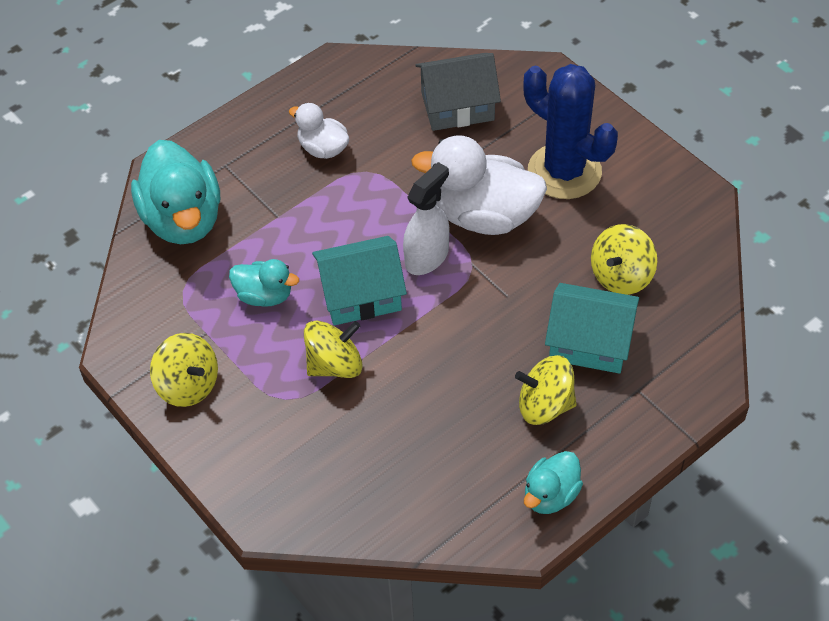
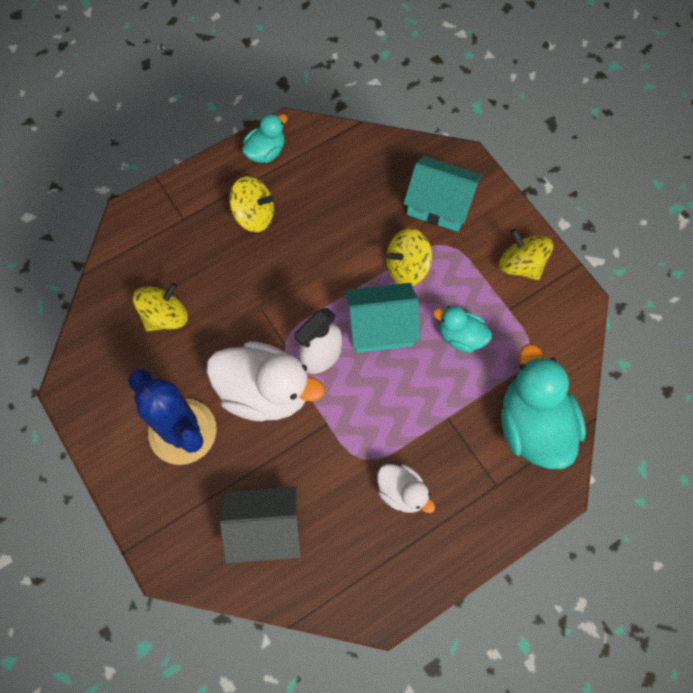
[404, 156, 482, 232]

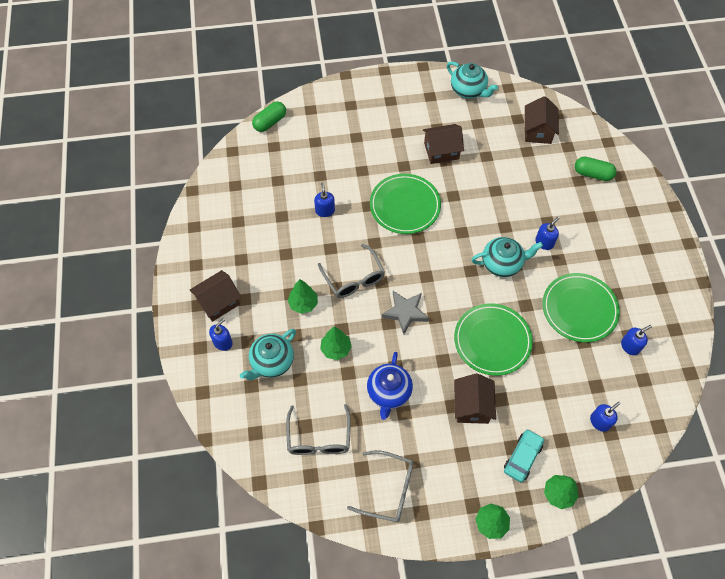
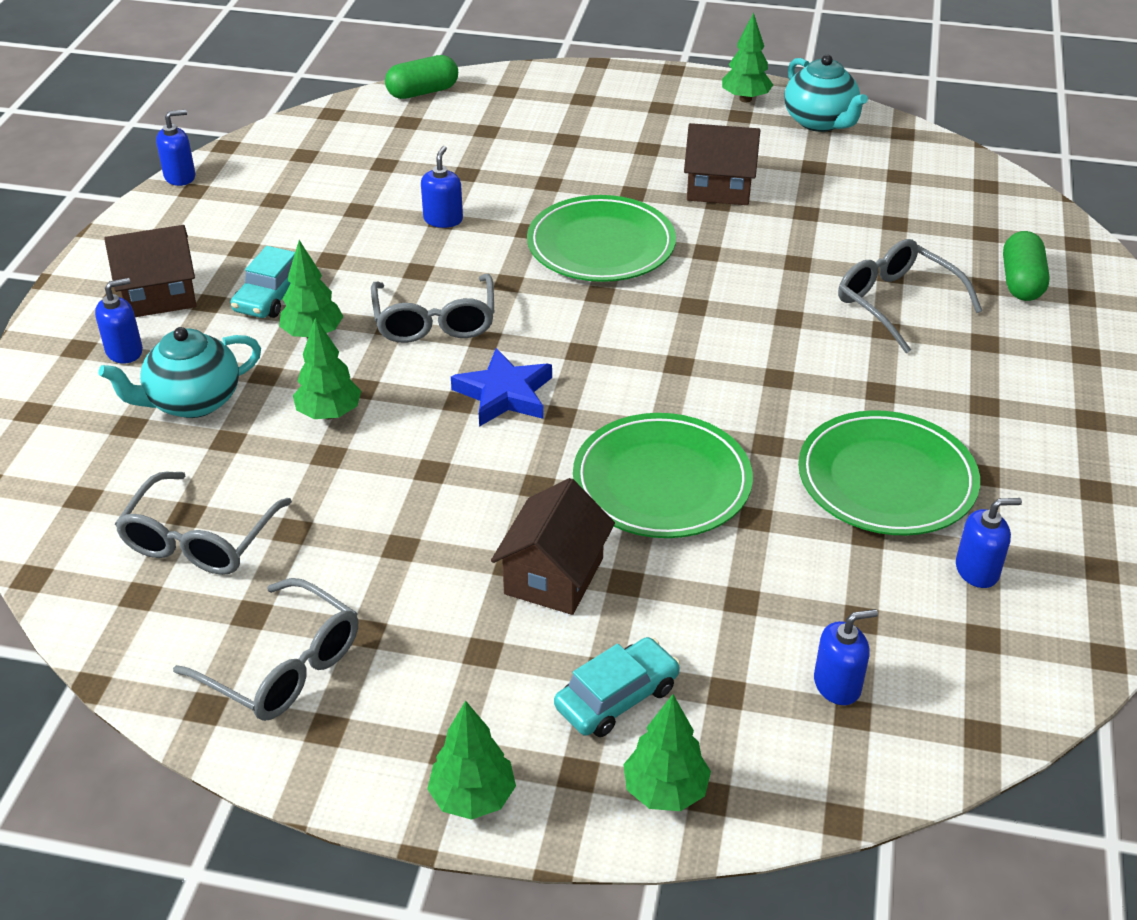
[367, 352, 413, 420] (first image)
[451, 348, 552, 427]
[471, 237, 543, 277] (first image)
[525, 96, 559, 144] (first image)
[156, 110, 195, 186]
[1003, 231, 1050, 301]
[231, 246, 295, 318]
[722, 12, 773, 102]
[838, 239, 982, 353]

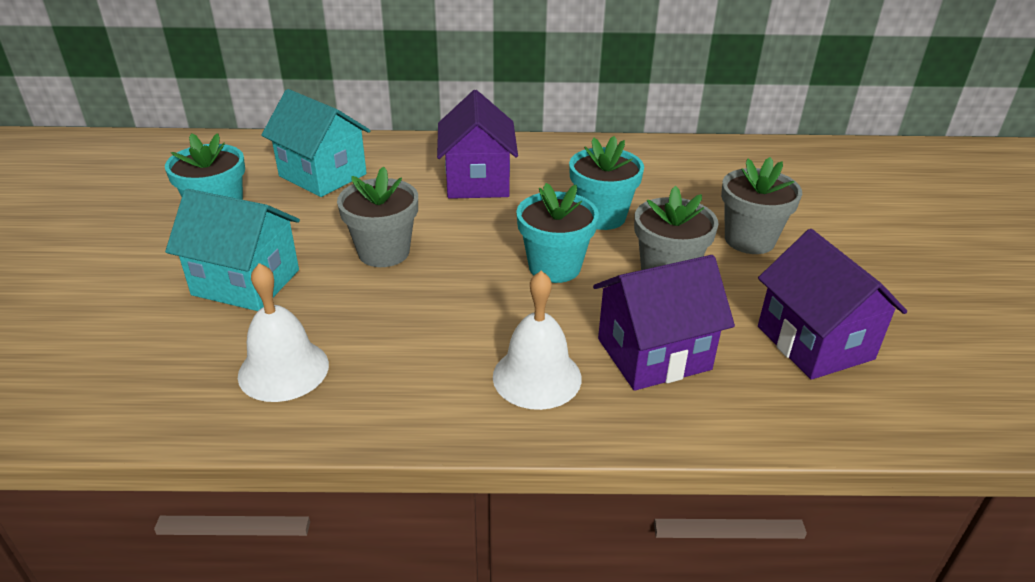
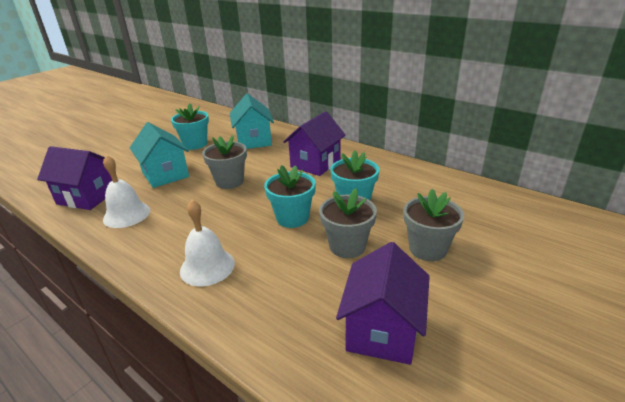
[37, 146, 112, 210]

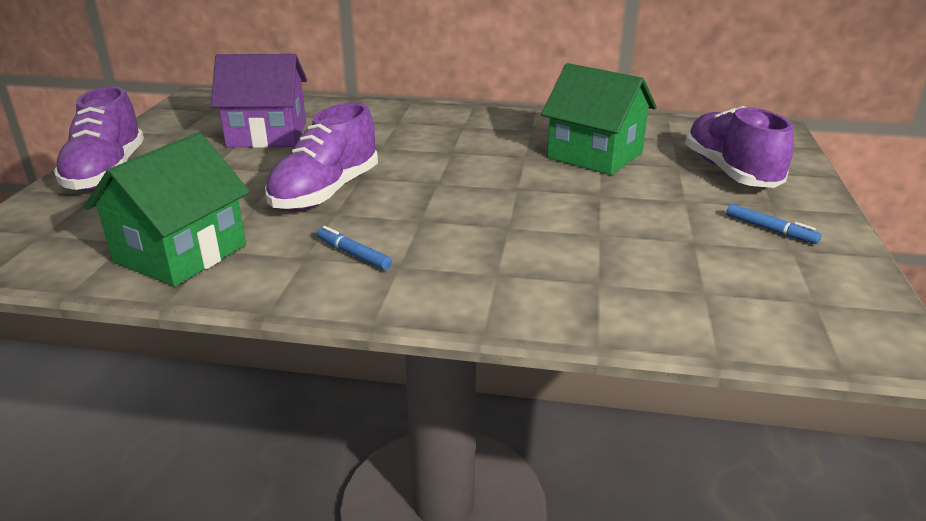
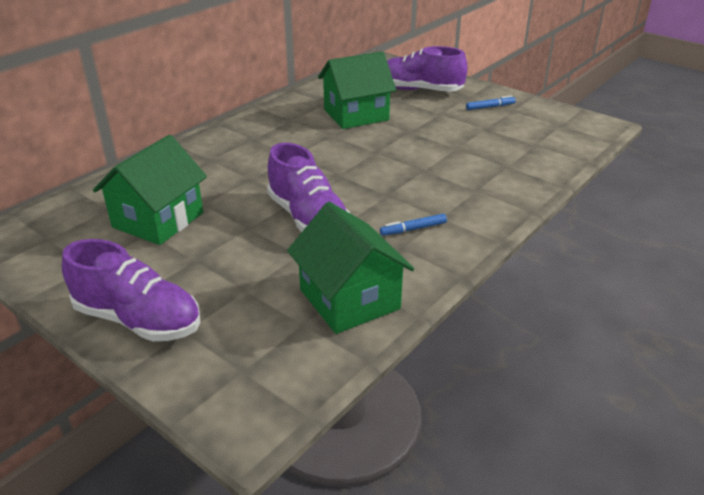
[93, 135, 207, 245]

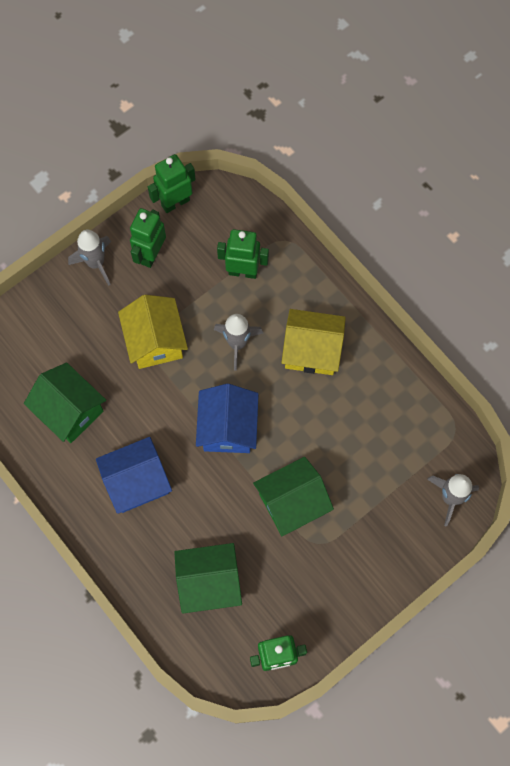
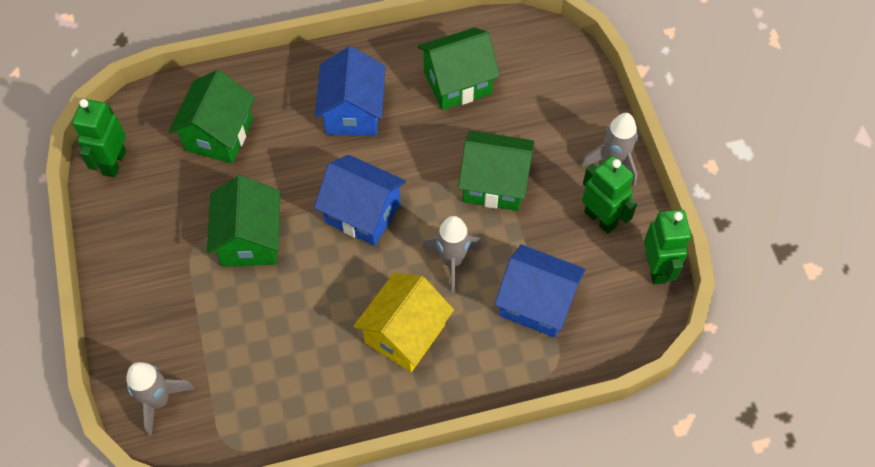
[458, 131, 534, 211]
[494, 245, 586, 338]

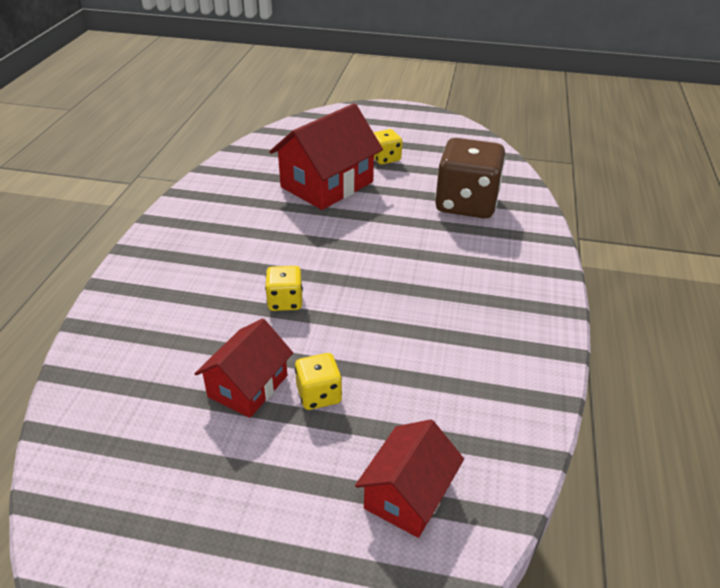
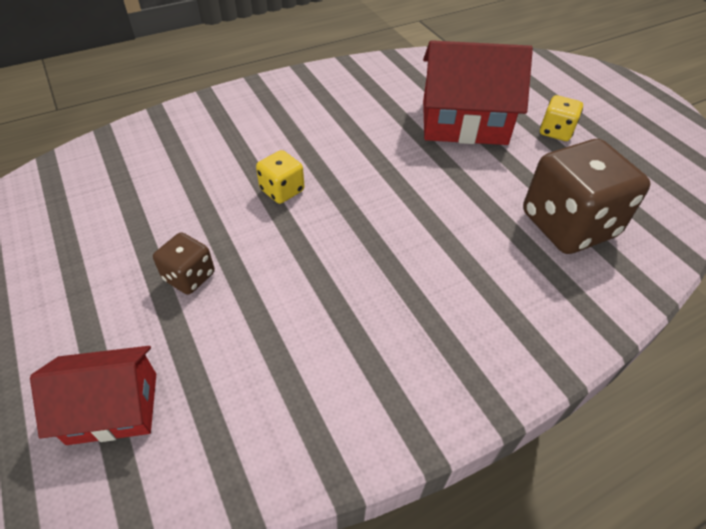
[195, 318, 293, 418] (first image)
[153, 232, 215, 295]

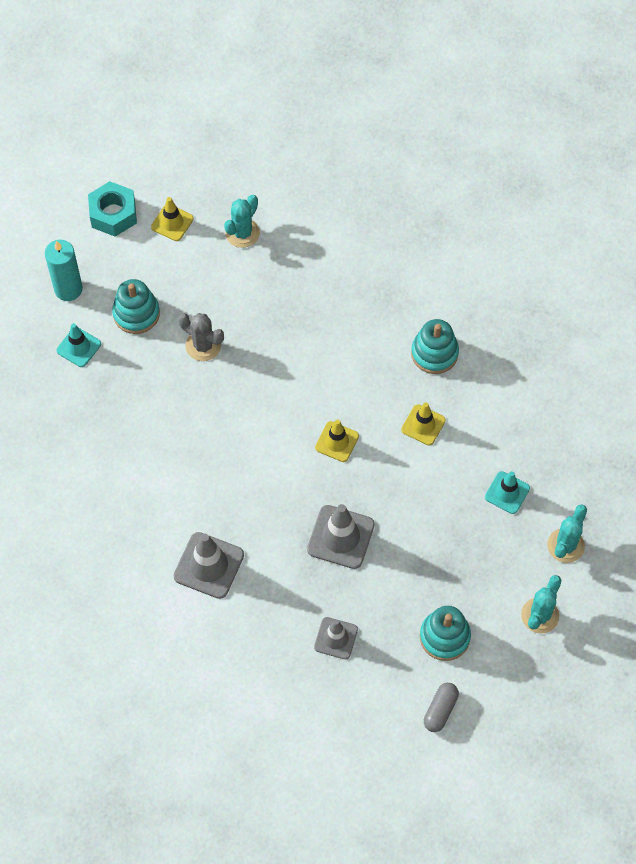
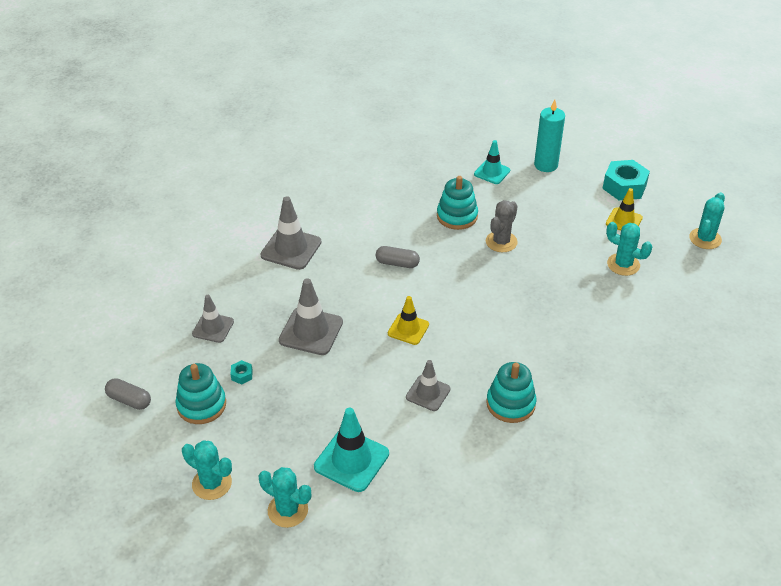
[437, 176, 478, 230]
[406, 360, 451, 411]
[314, 408, 389, 492]
[231, 360, 253, 385]
[376, 246, 420, 268]
[689, 192, 725, 249]

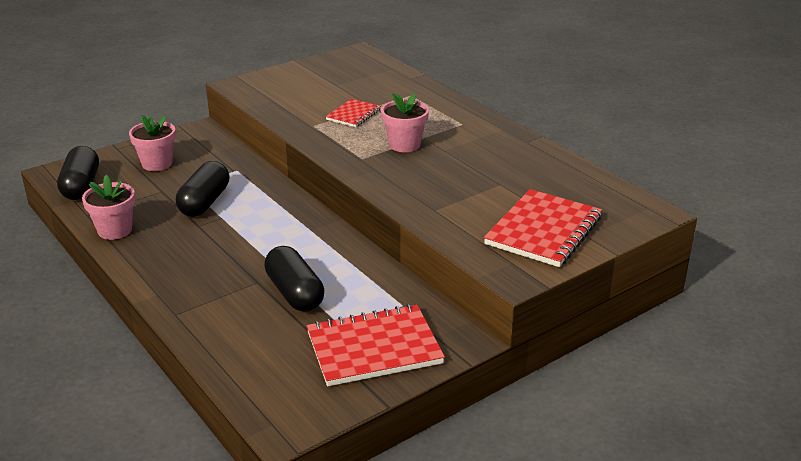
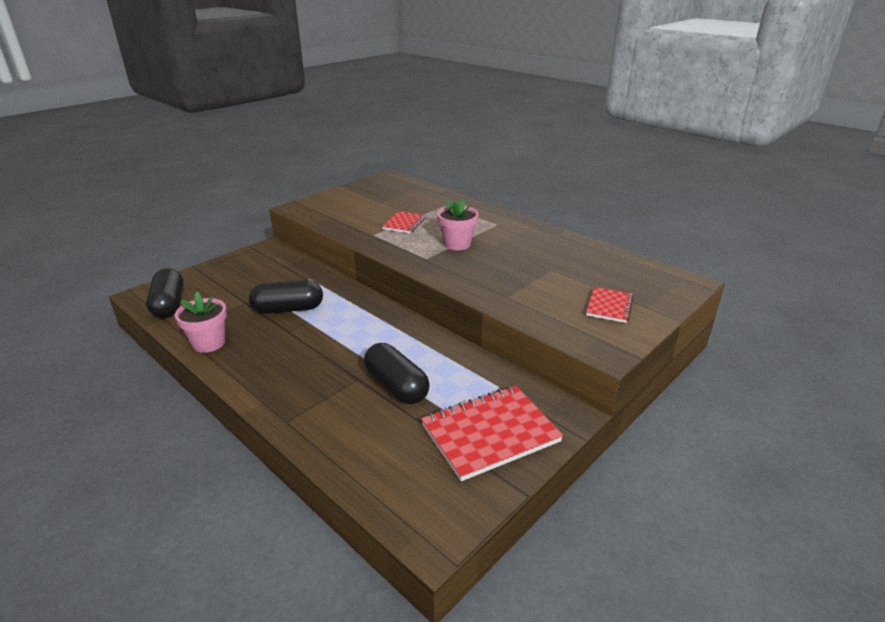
[129, 115, 176, 171] (first image)
[249, 280, 323, 314]
[586, 287, 634, 323]

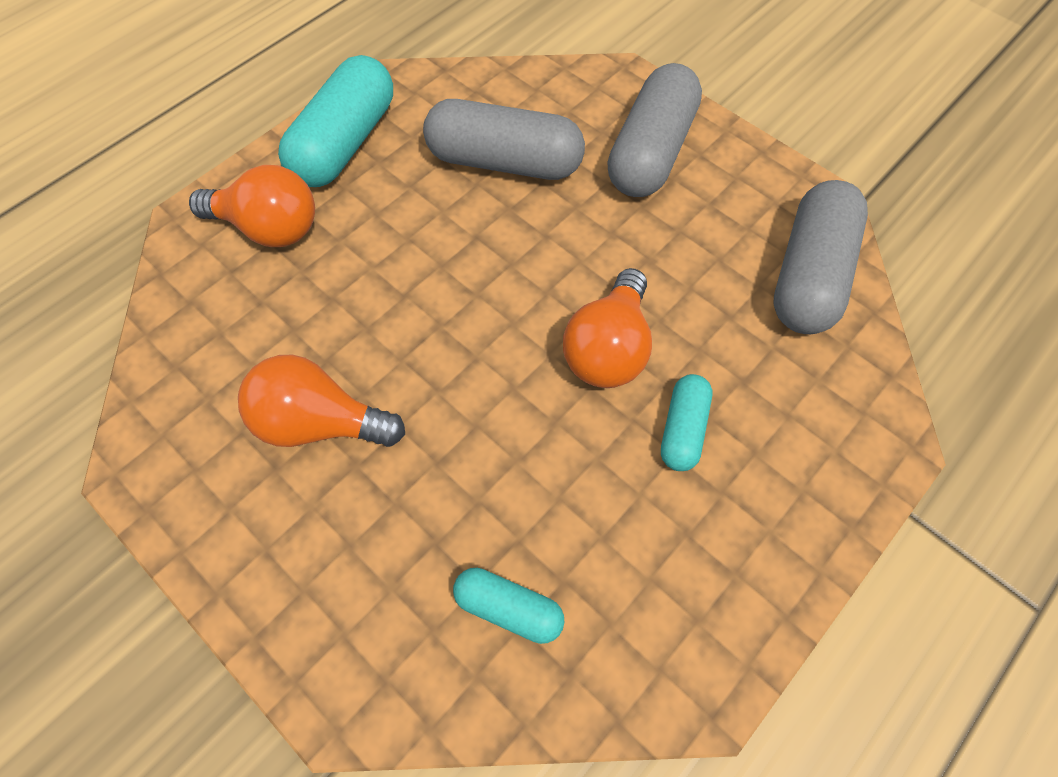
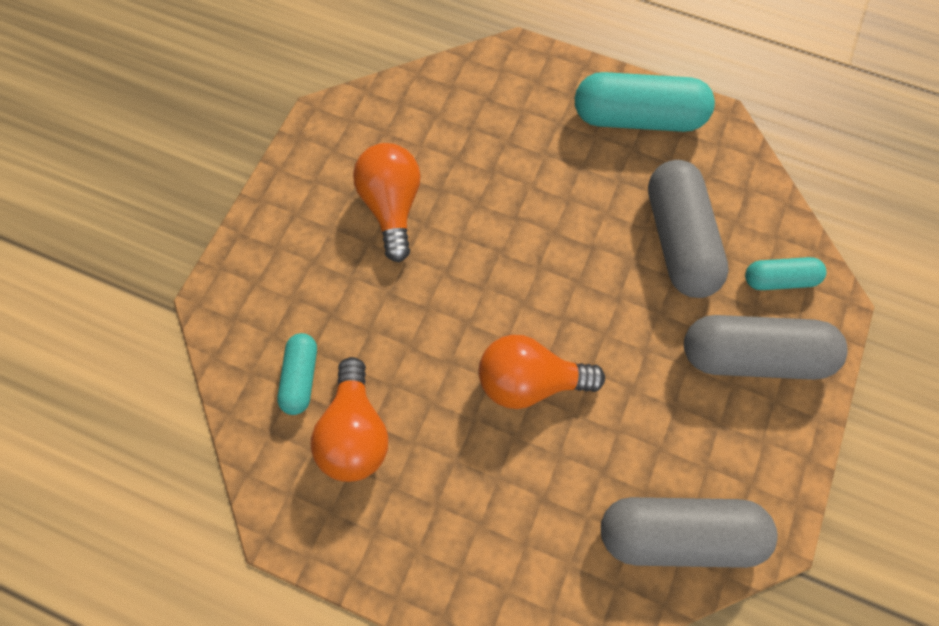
[311, 357, 388, 482]
[745, 257, 826, 290]

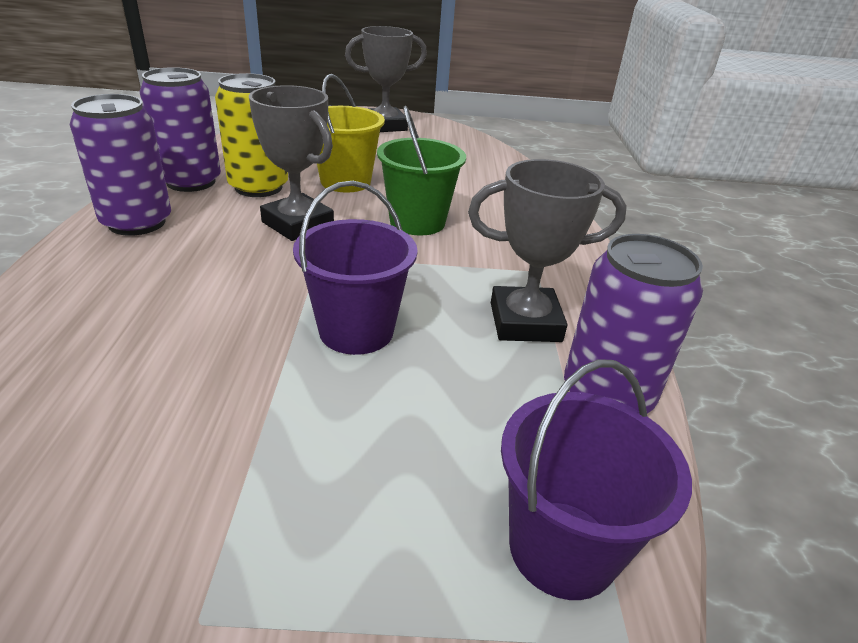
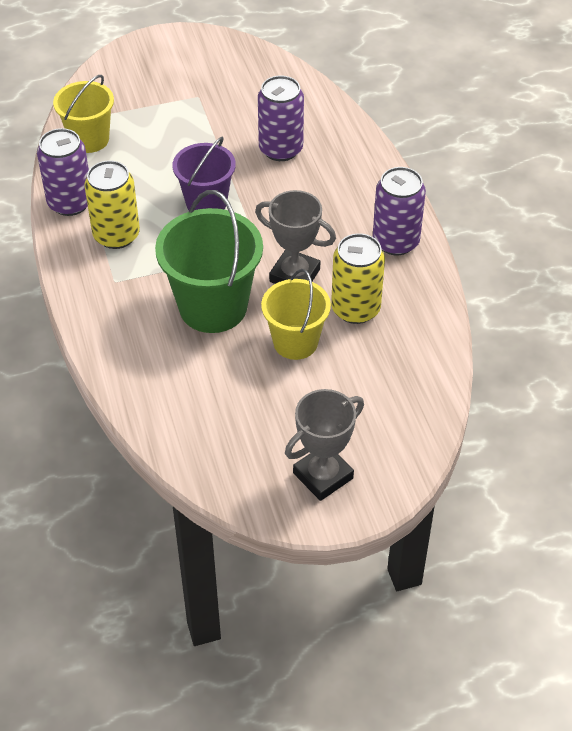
[258, 76, 304, 161]
[155, 190, 263, 333]
[84, 160, 140, 249]
[53, 75, 114, 153]

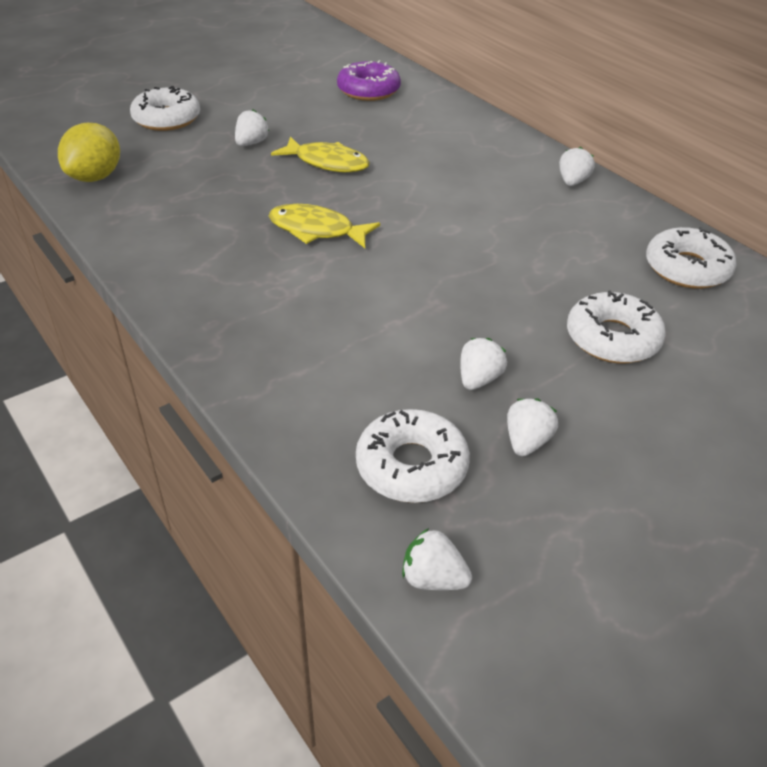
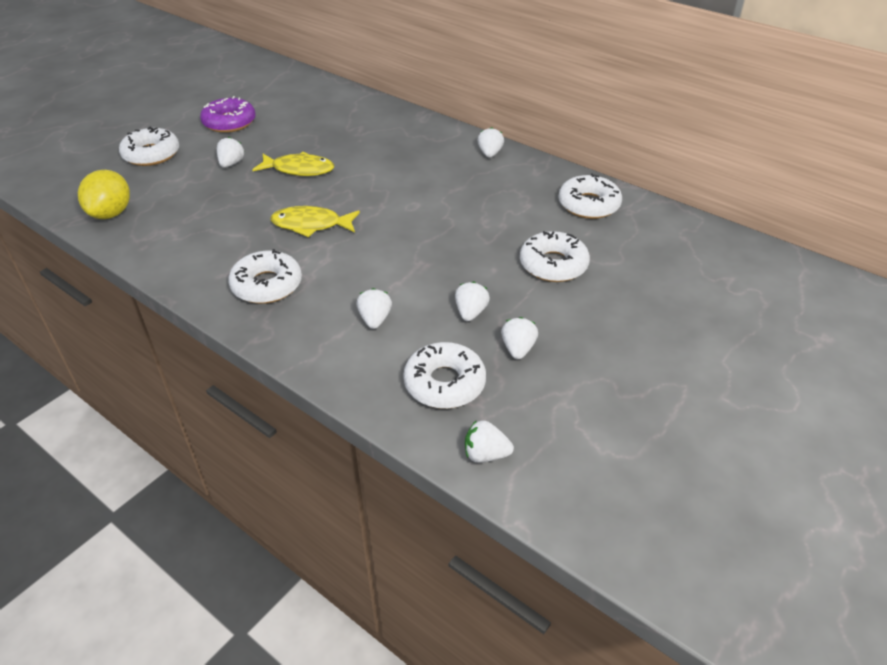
[200, 96, 255, 133]
[228, 249, 302, 304]
[357, 288, 392, 329]

